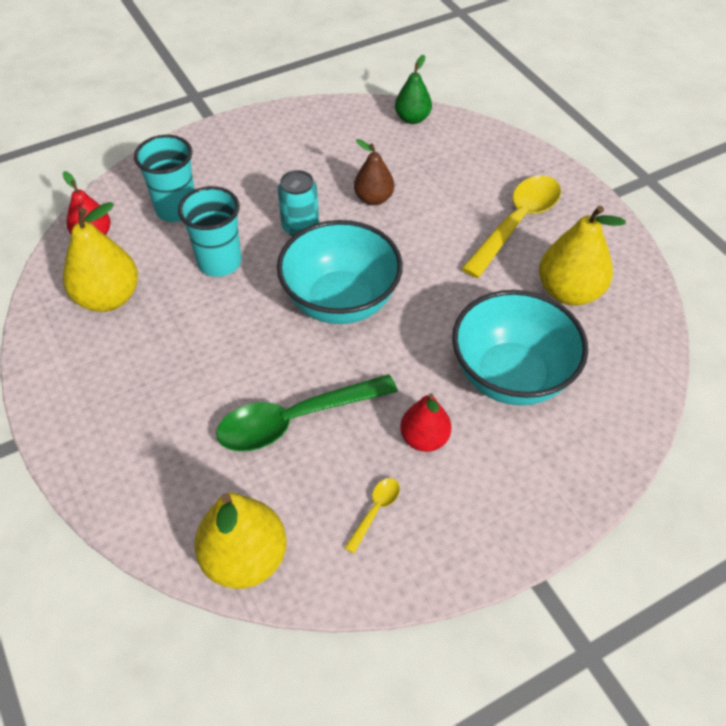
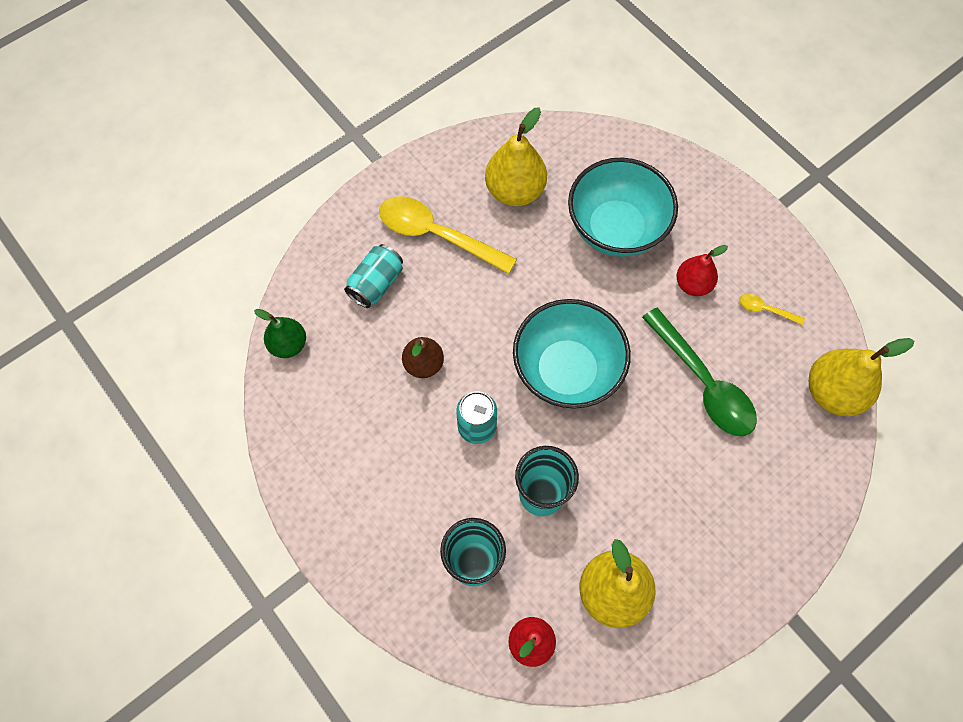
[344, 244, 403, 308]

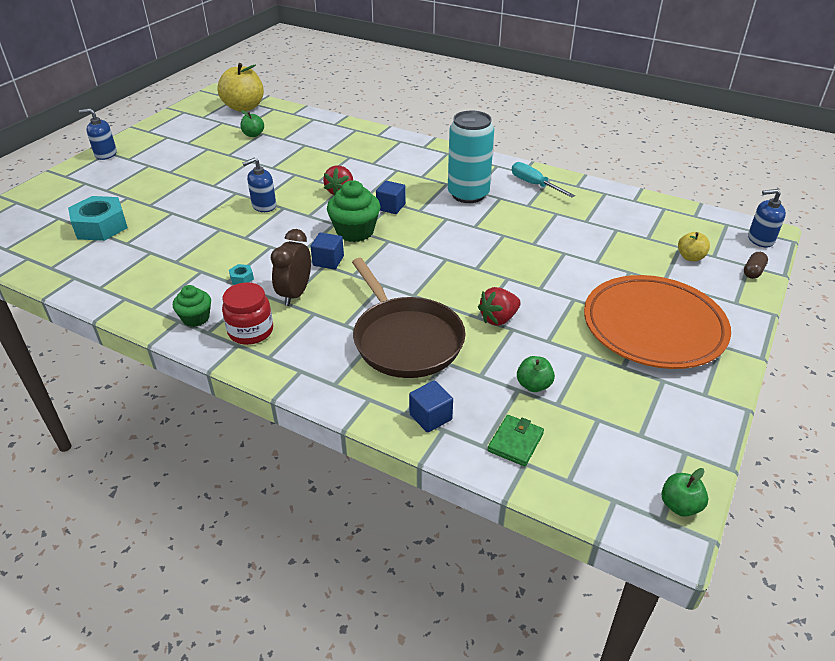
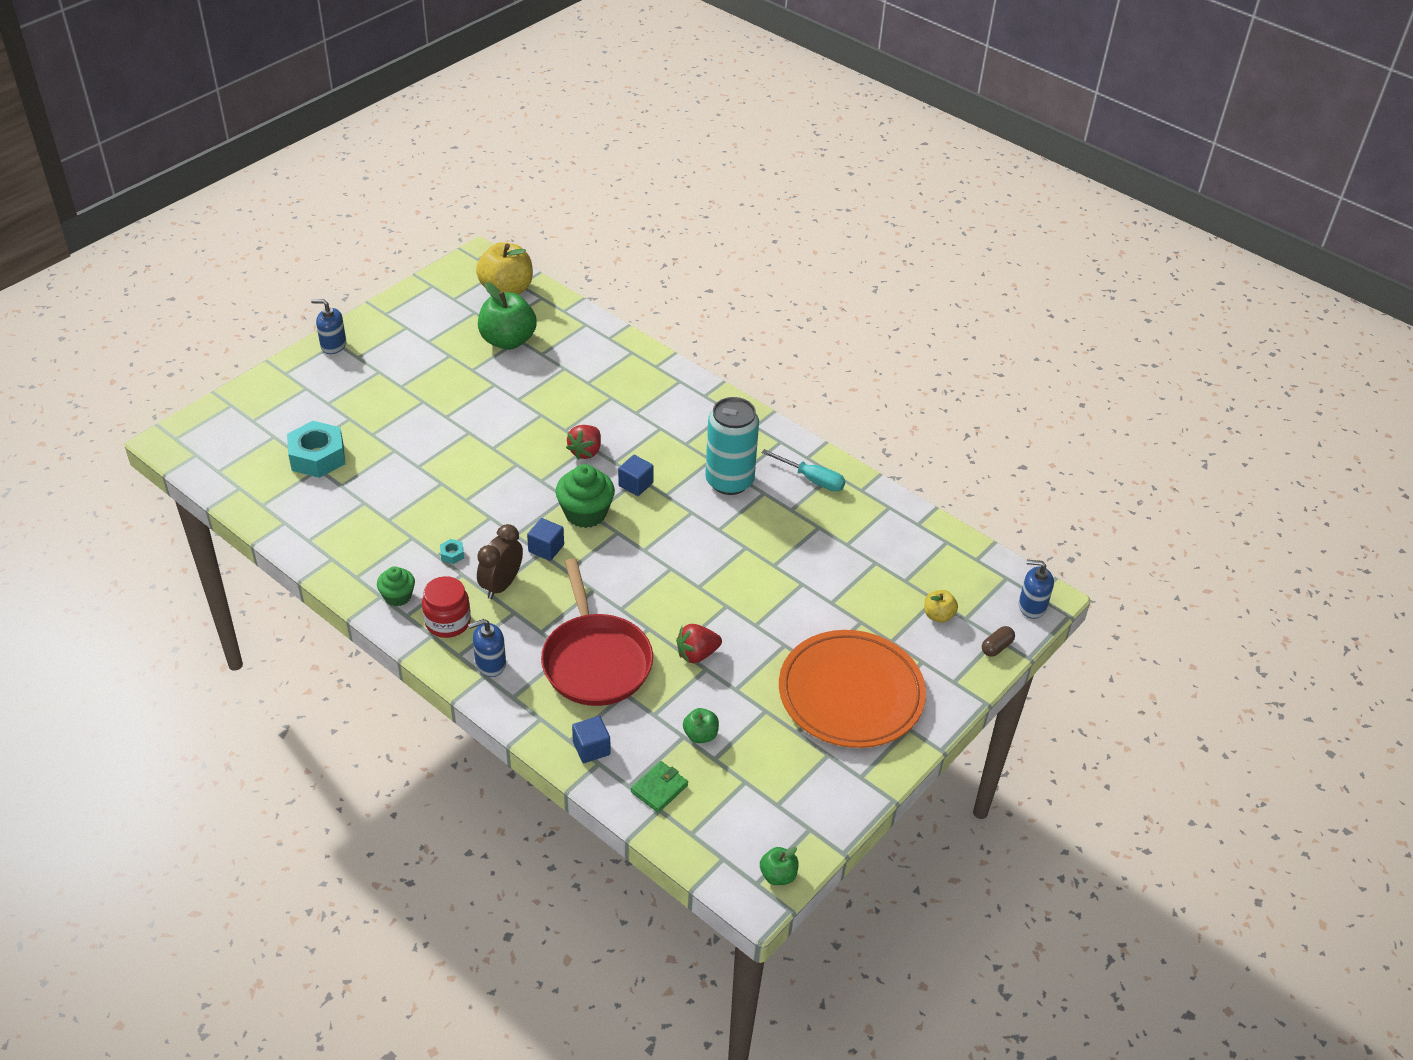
[478, 282, 537, 350]
[468, 619, 506, 677]
[541, 559, 653, 706]
[761, 449, 845, 492]

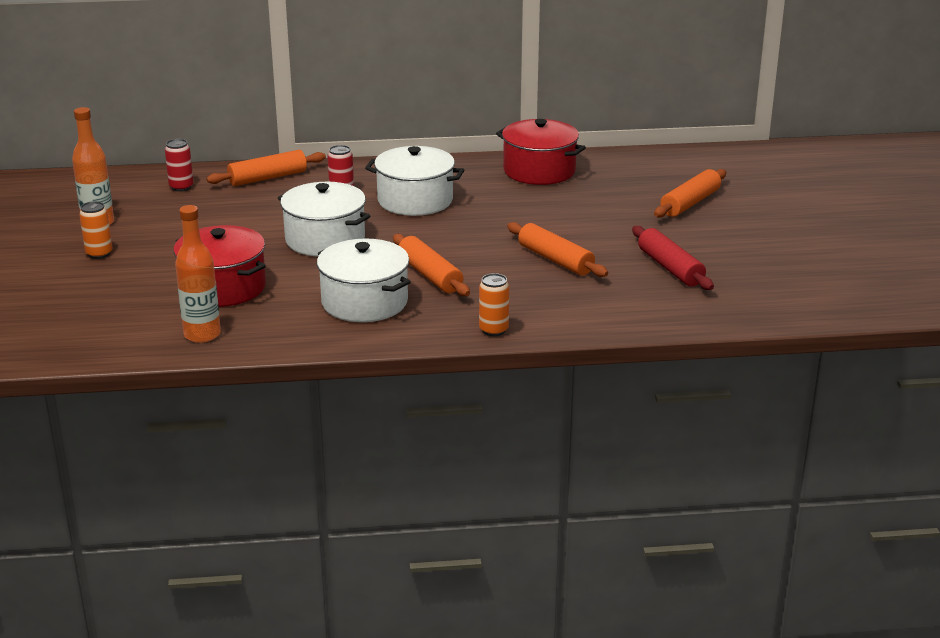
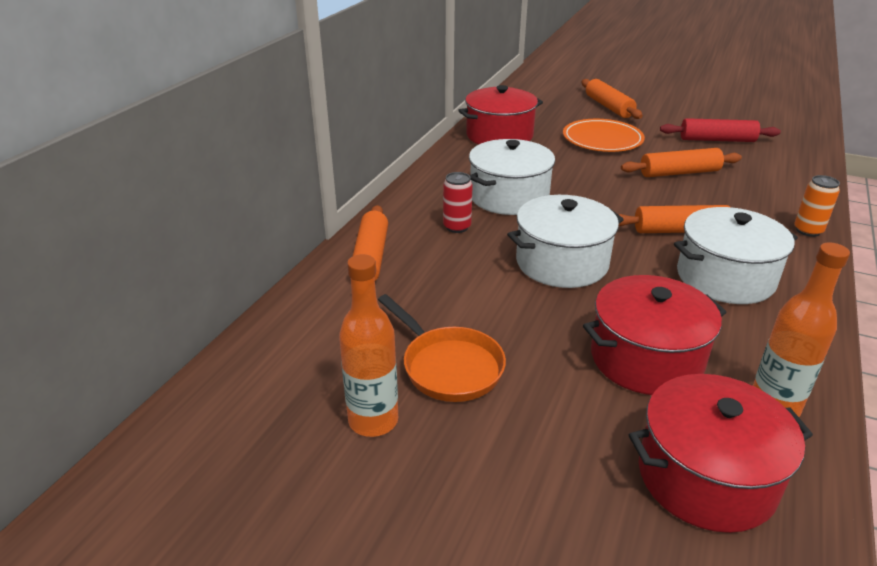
[79, 201, 113, 259] (first image)
[165, 139, 194, 191] (first image)
[378, 294, 506, 402]
[563, 119, 645, 152]
[629, 374, 813, 533]

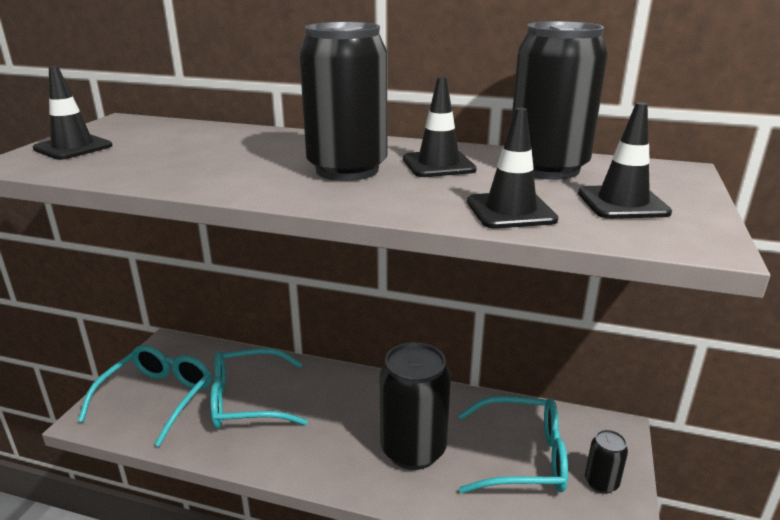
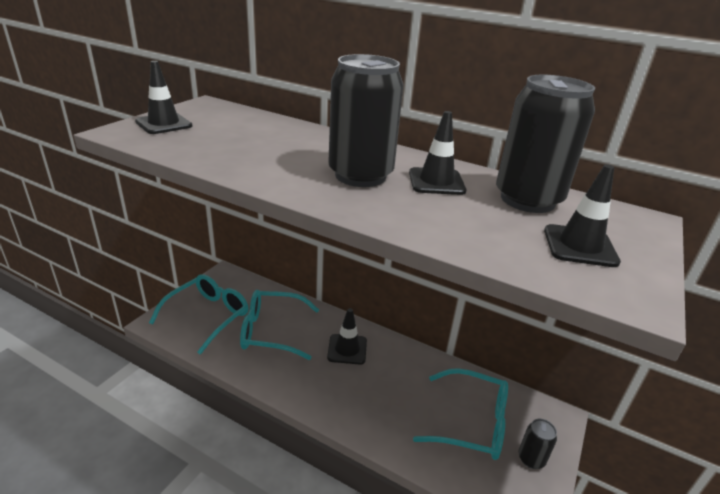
[380, 342, 451, 470] (first image)
[327, 308, 367, 364]

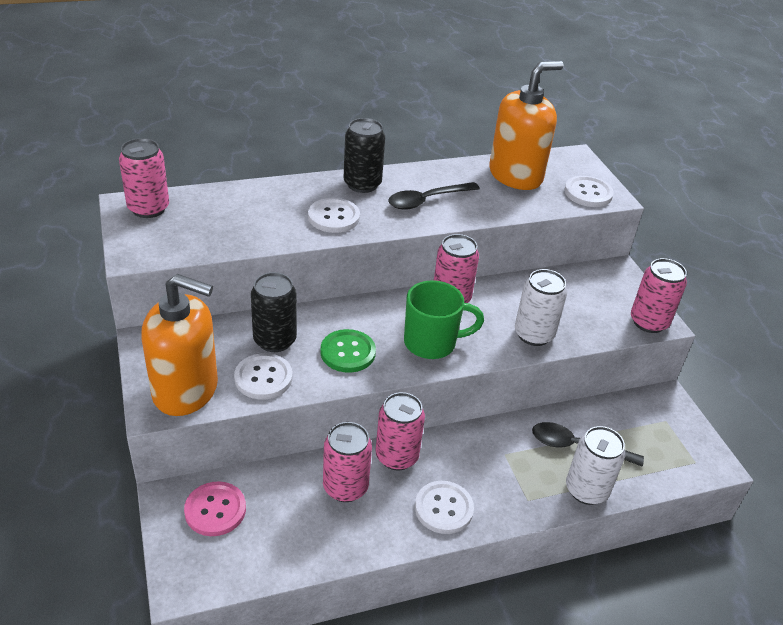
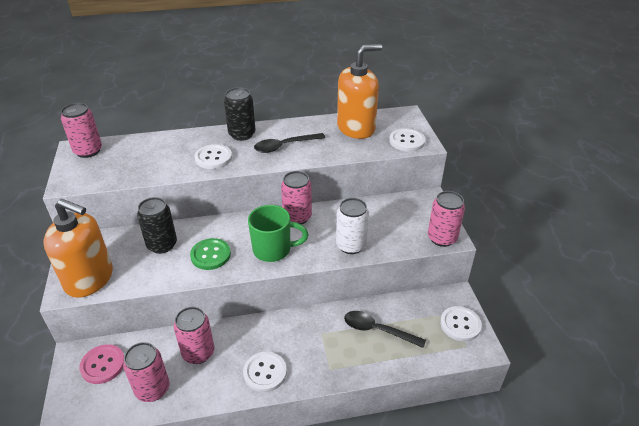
[440, 306, 482, 341]
[123, 342, 169, 402]
[566, 426, 625, 505] (first image)

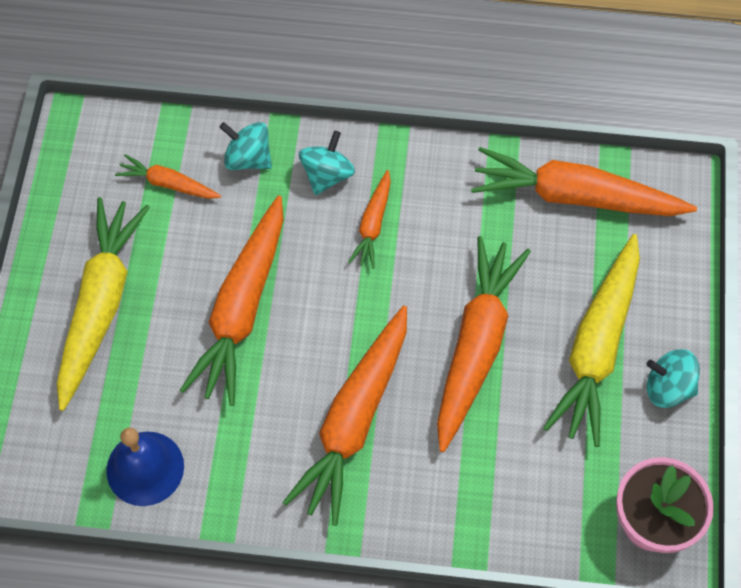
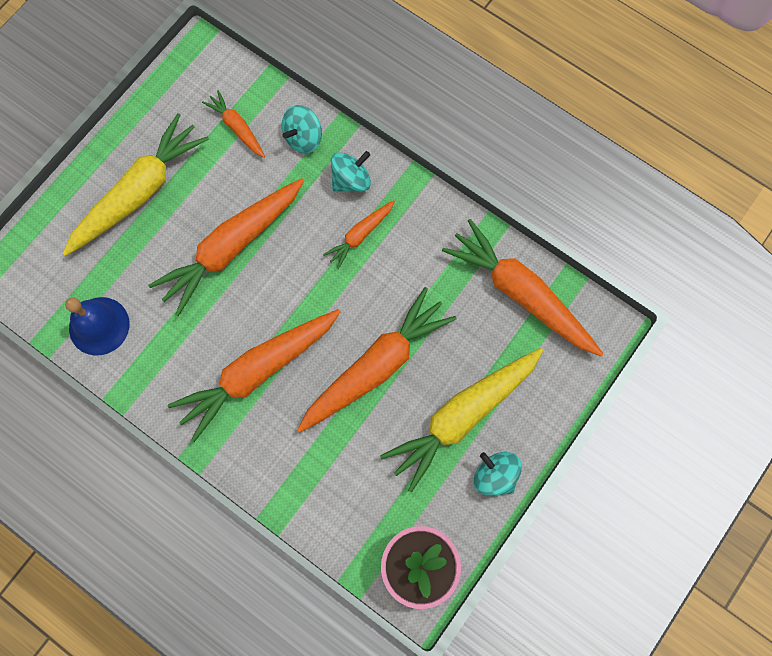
[282, 105, 322, 154]

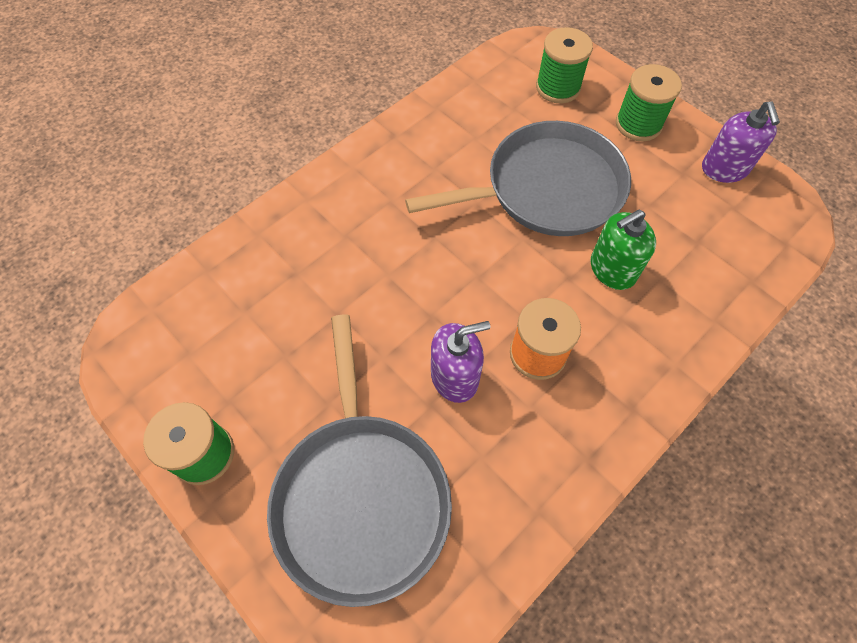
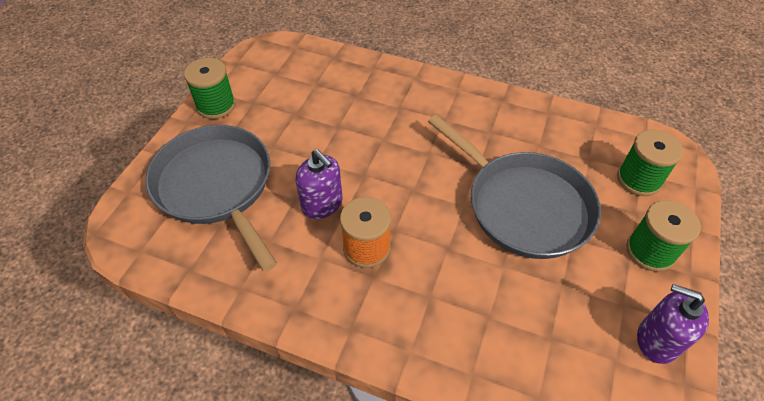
[145, 125, 277, 272]
[591, 209, 656, 290] (first image)
[637, 284, 709, 364]

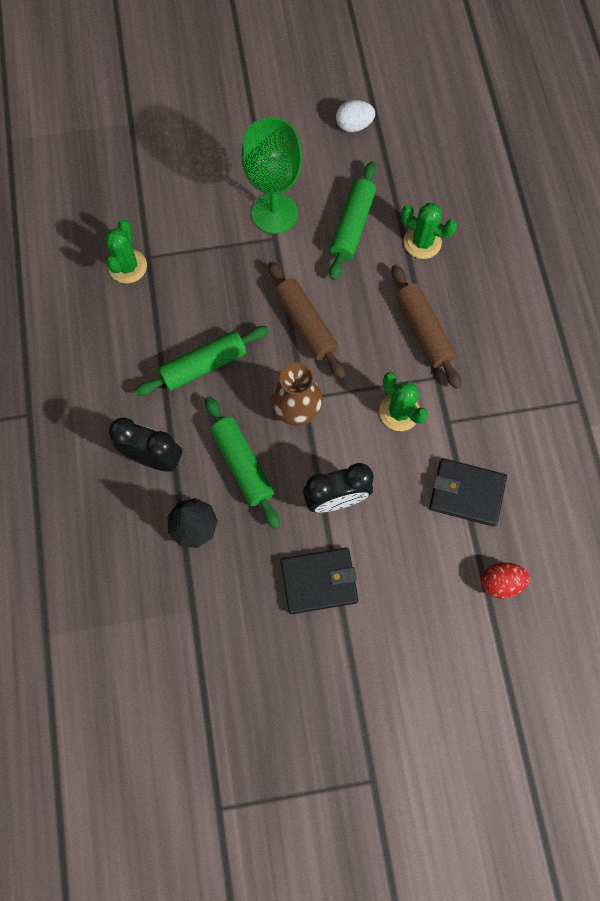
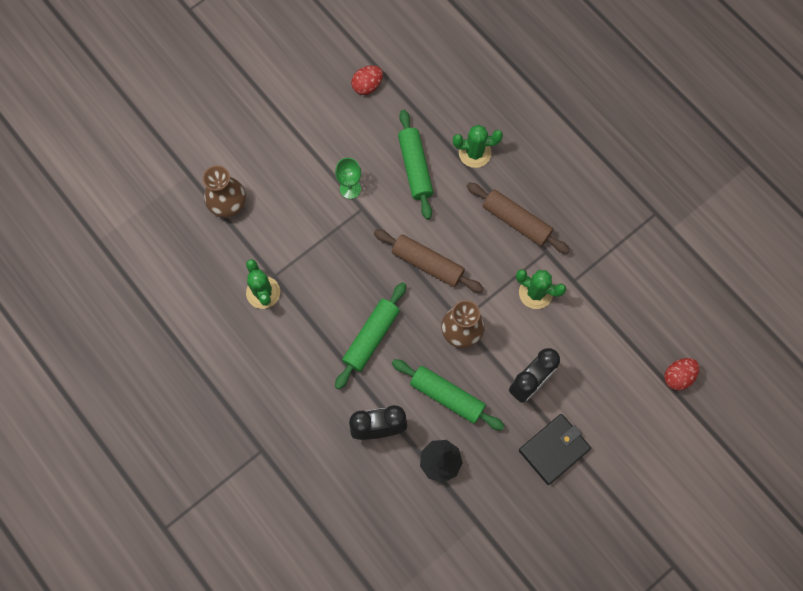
[335, 158, 361, 199]
[351, 65, 383, 95]
[429, 458, 507, 527] (first image)
[203, 165, 246, 218]

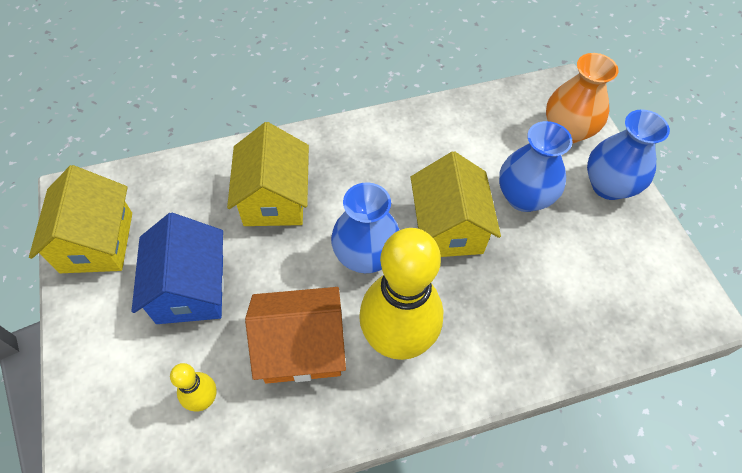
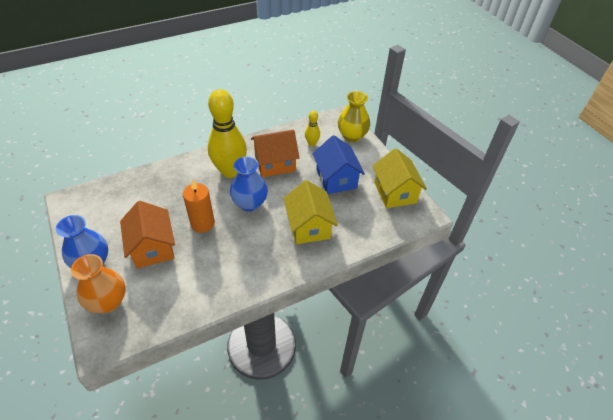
[183, 179, 215, 233]
[120, 201, 175, 268]
[338, 91, 370, 142]

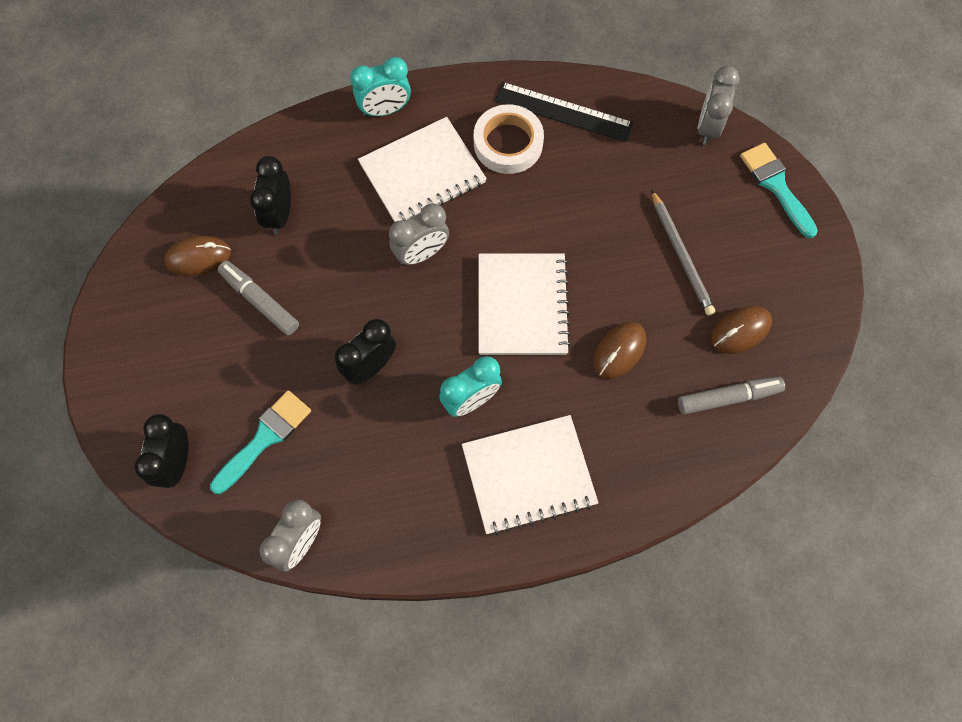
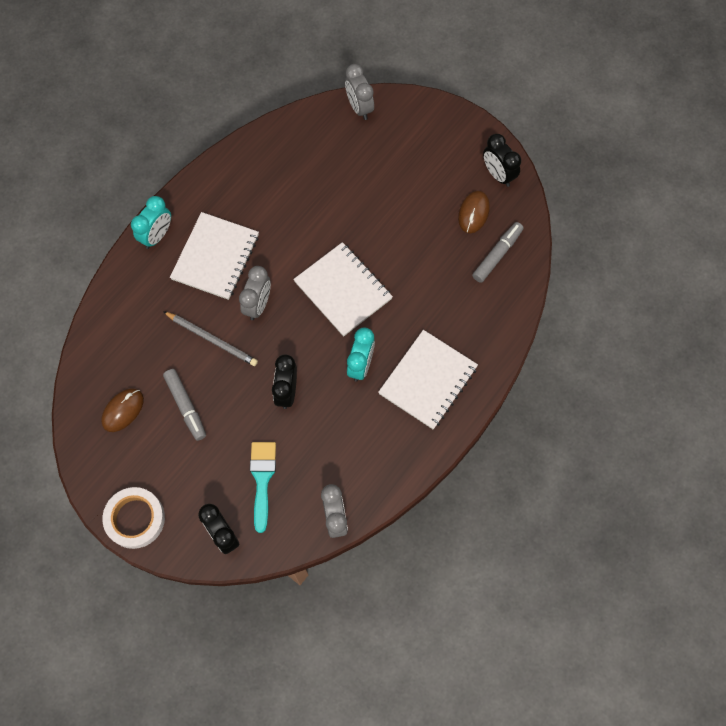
[163, 369, 206, 441]
[483, 134, 521, 187]
[103, 487, 165, 549]
[495, 82, 634, 142] (first image)
[593, 322, 646, 379] (first image)
[163, 311, 258, 366]
[740, 143, 818, 238] (first image)

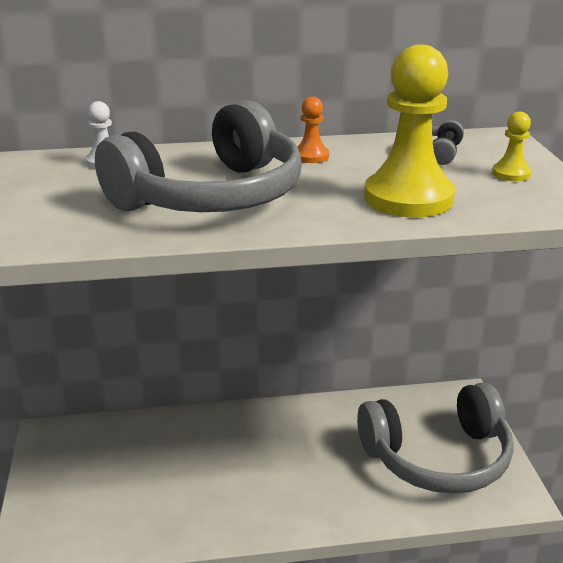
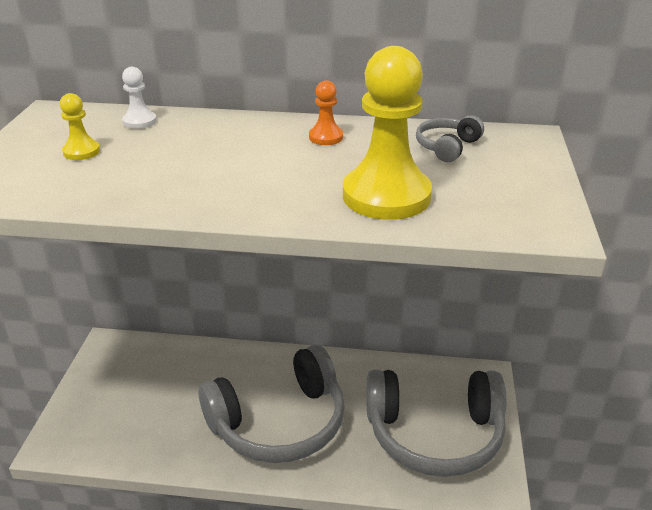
[199, 345, 345, 463]
[60, 93, 100, 160]

